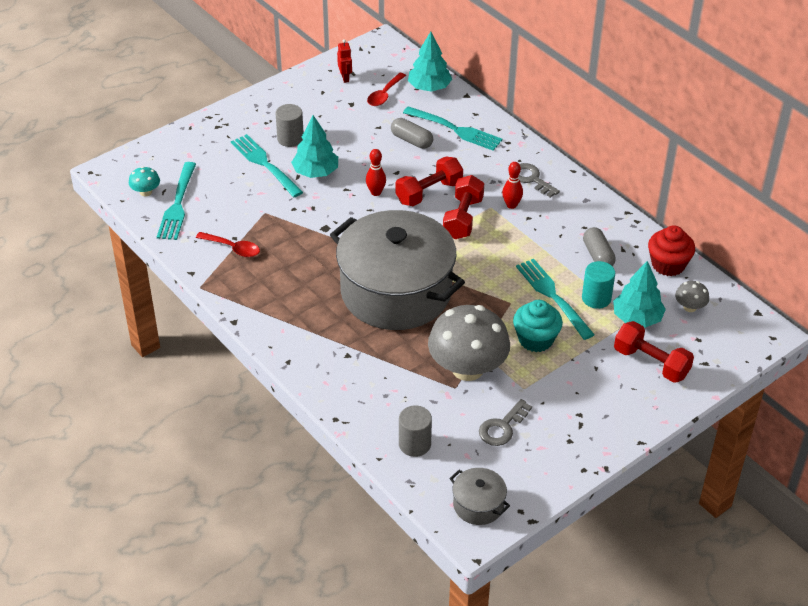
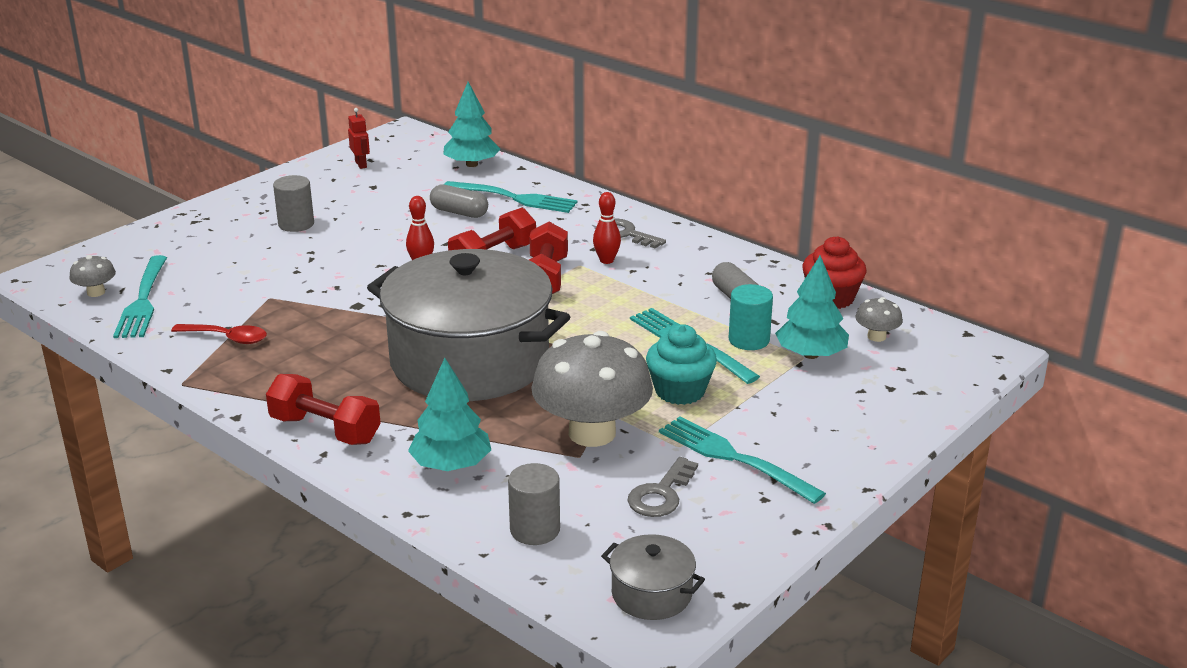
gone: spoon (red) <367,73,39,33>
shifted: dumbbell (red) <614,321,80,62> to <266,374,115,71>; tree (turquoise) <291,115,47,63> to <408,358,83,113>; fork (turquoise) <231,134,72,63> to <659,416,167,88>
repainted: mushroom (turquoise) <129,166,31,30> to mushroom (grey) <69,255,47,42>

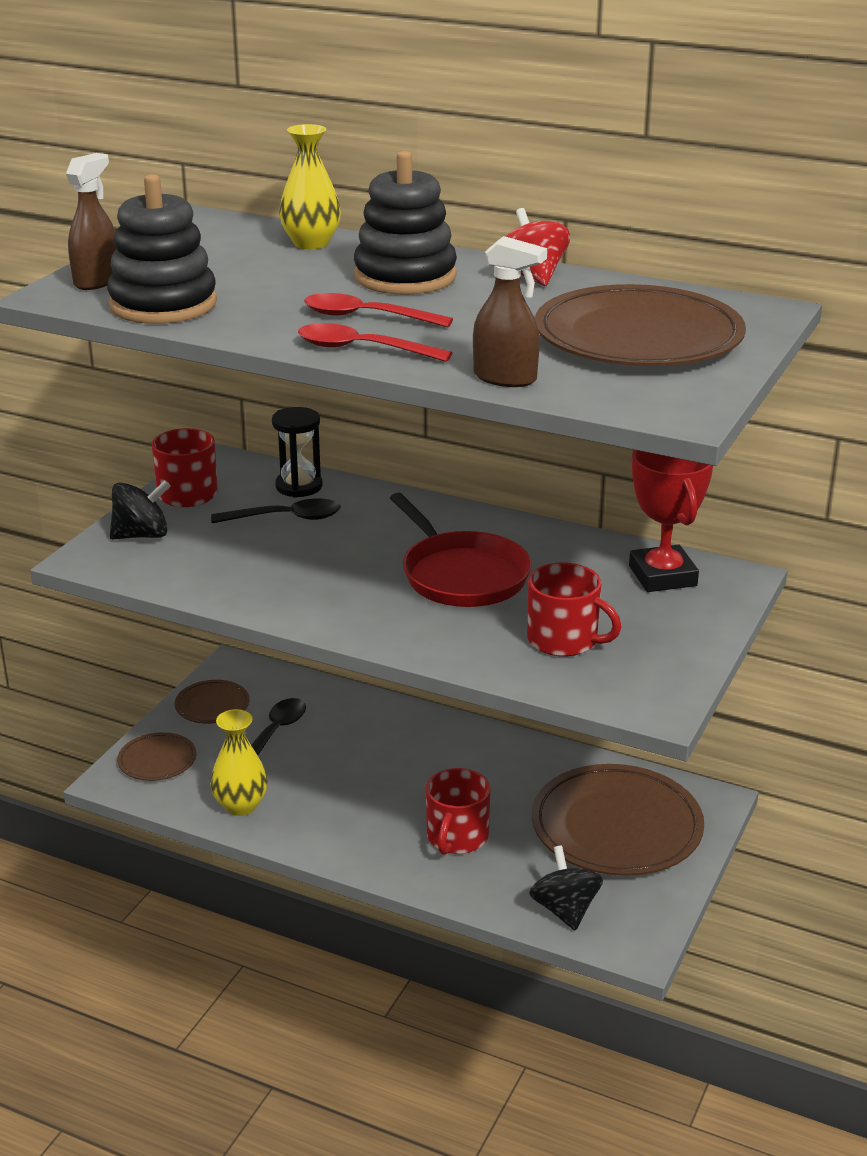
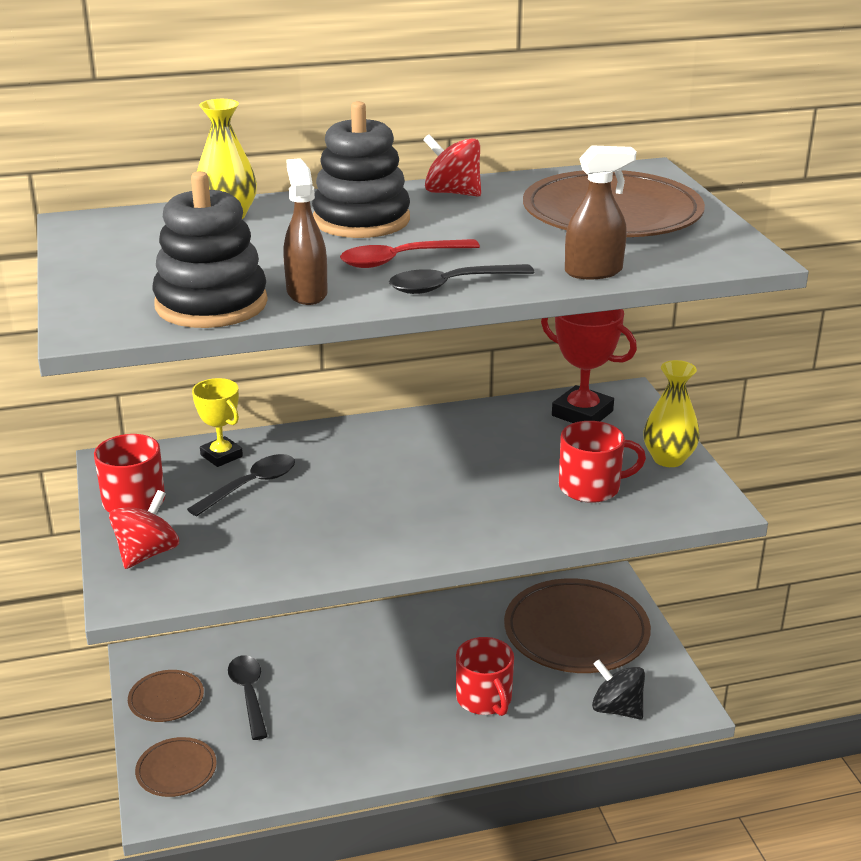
gone: pan (red) <390,493,142,114>
shifted: spray bottle (brown) <66,153,51,137> to <283,158,45,147>; vase (yellow) <210,709,58,107> to <643,360,57,107>
swapped: hourglass (black) <272,407,50,91> to trophy (yellow) <192,378,51,89>
repainted: spinning top (black) <110,480,61,59> to spinning top (red) <109,490,70,79>; spoon (red) <298,323,154,39> to spoon (black) <389,264,145,30>

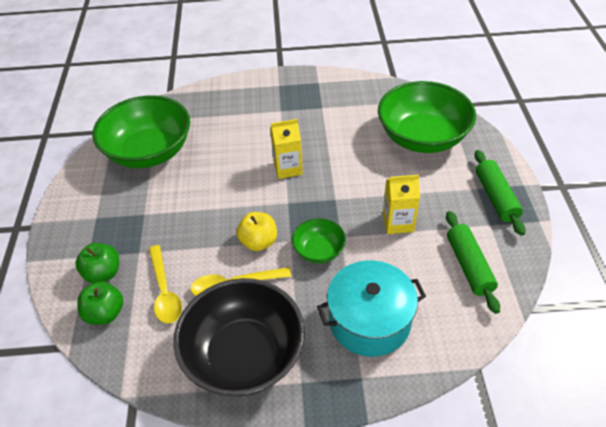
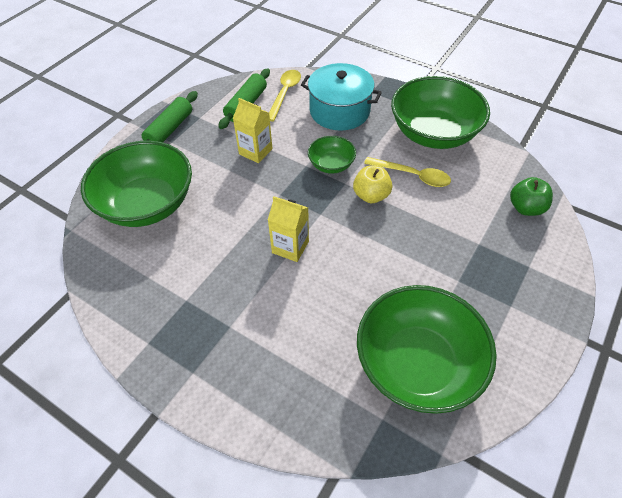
gone: apple (green) <75,243,44,41>
shifted: spoon (yellow) <149,245,33,79> to <269,70,32,51>
repainted: bowl (black) <174,278,131,119> to bowl (green) <391,76,99,73>

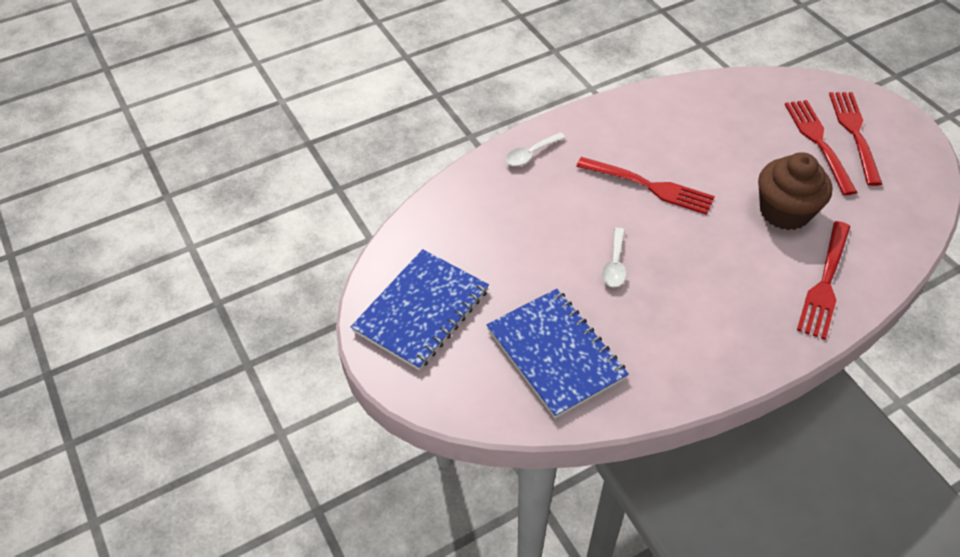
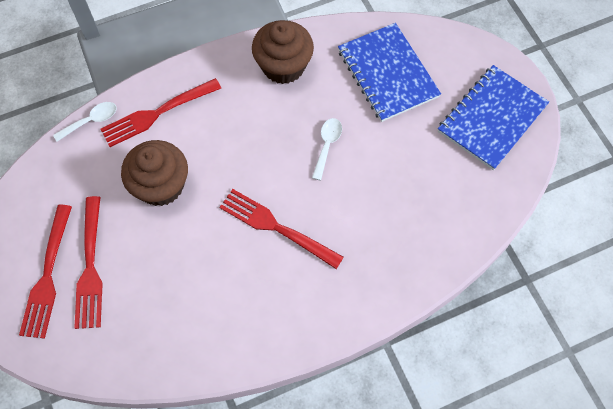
new: cupcake (brown) <252,20,62,64>
shifted: spoon (white) <505,133,61,33> to <53,102,64,40>
rotated: fork (red) <797,221,53,119> = <101,78,120,69> 150 degrees counterclockwise

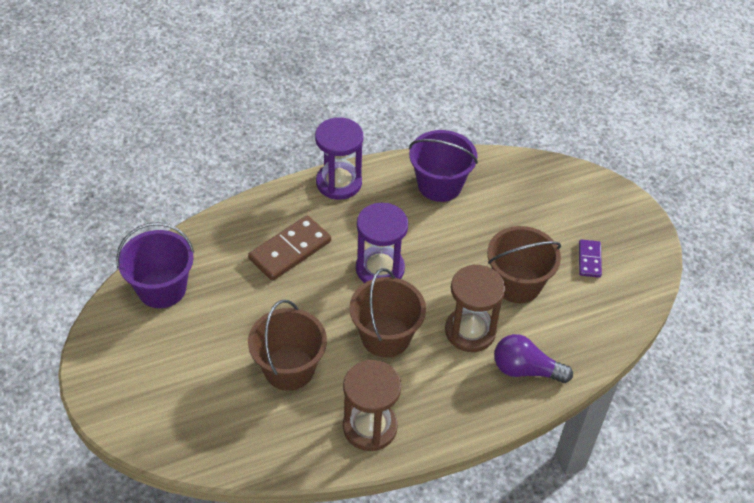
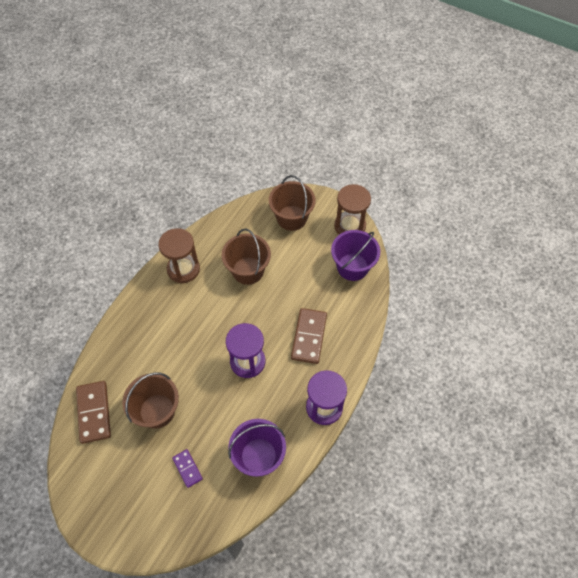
gone: light bulb (purple) <494,334,79,49>
new: domino (brown) <76,381,35,63>
shifted: domino (purple) <579,239,23,39> to <172,449,31,39>; bucket (brown) <349,268,77,90> to <269,175,47,56>; hourglass (brown) <445,264,60,88> to <334,184,37,50>

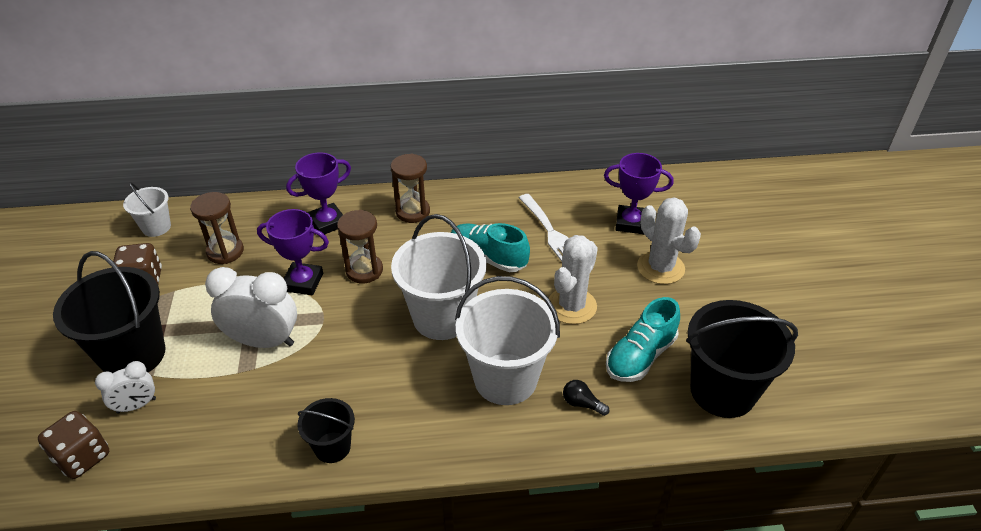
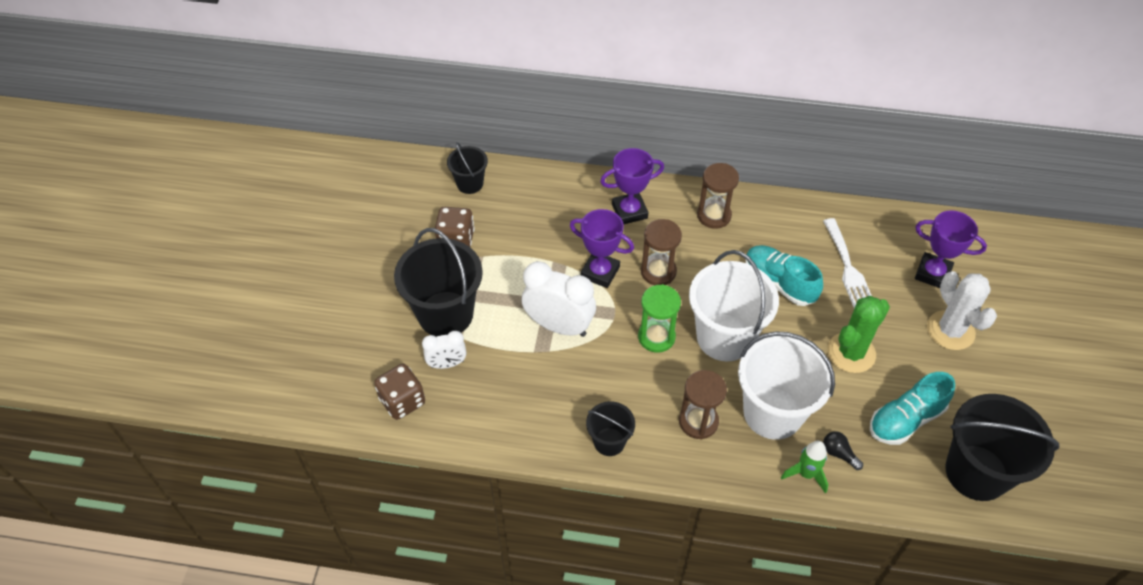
new: hourglass (green) <638,284,43,68>; rocket (green) <781,441,48,53>
shifted: hourglass (brown) <190,192,54,72> to <679,370,48,70>
repainted: bucket (white) <123,182,48,55> to bucket (black) <447,142,41,52>; cactus (white) <549,235,49,89> to cactus (green) <827,296,63,77>

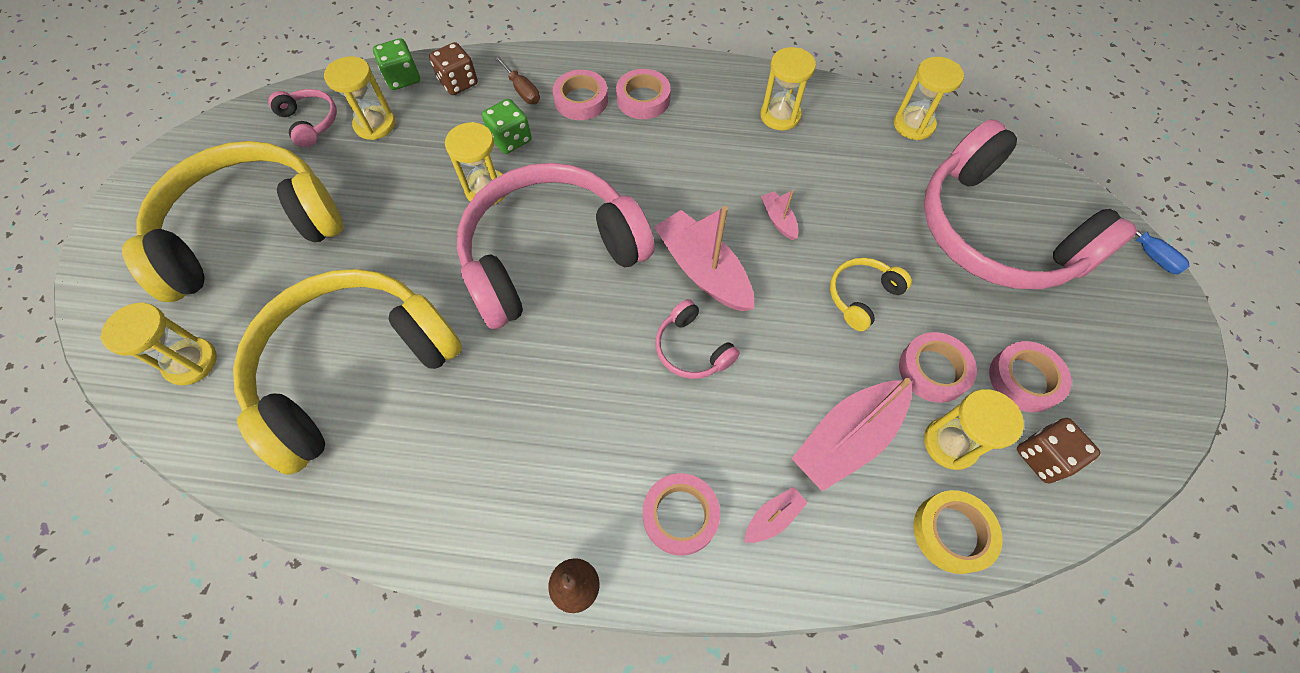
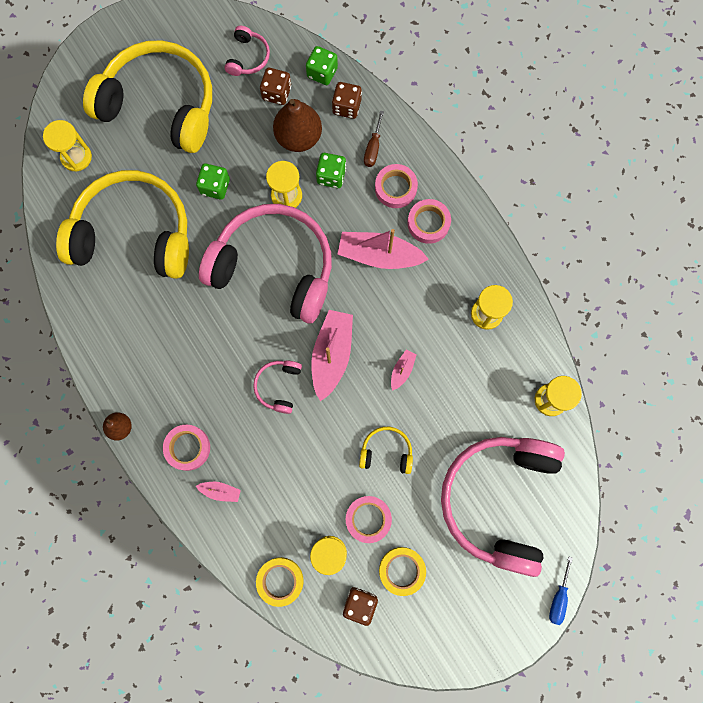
new: dice (green) <196,163,34,37>; pear (brown) <273,99,49,53>
shifted: boat (pink) <791,378,121,113> to <338,229,91,40>
swapped: hourglass (yellow) <324,56,71,84> to dice (brown) <260,68,31,37>
repainted: tape (pink) <989,341,83,71> to tape (yellow) <379,547,47,49>

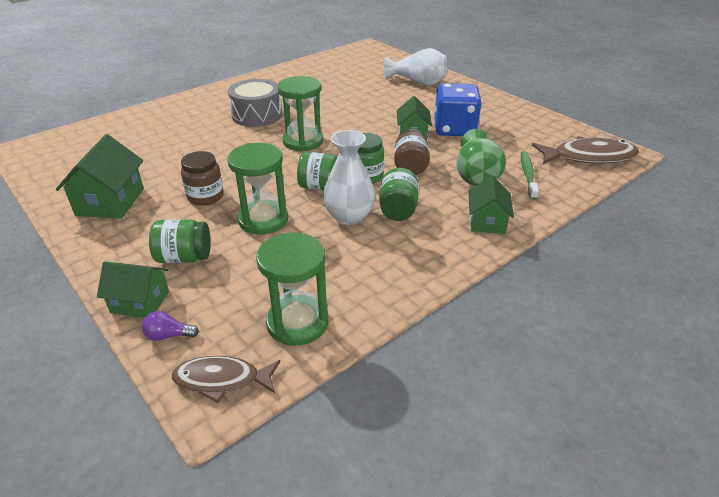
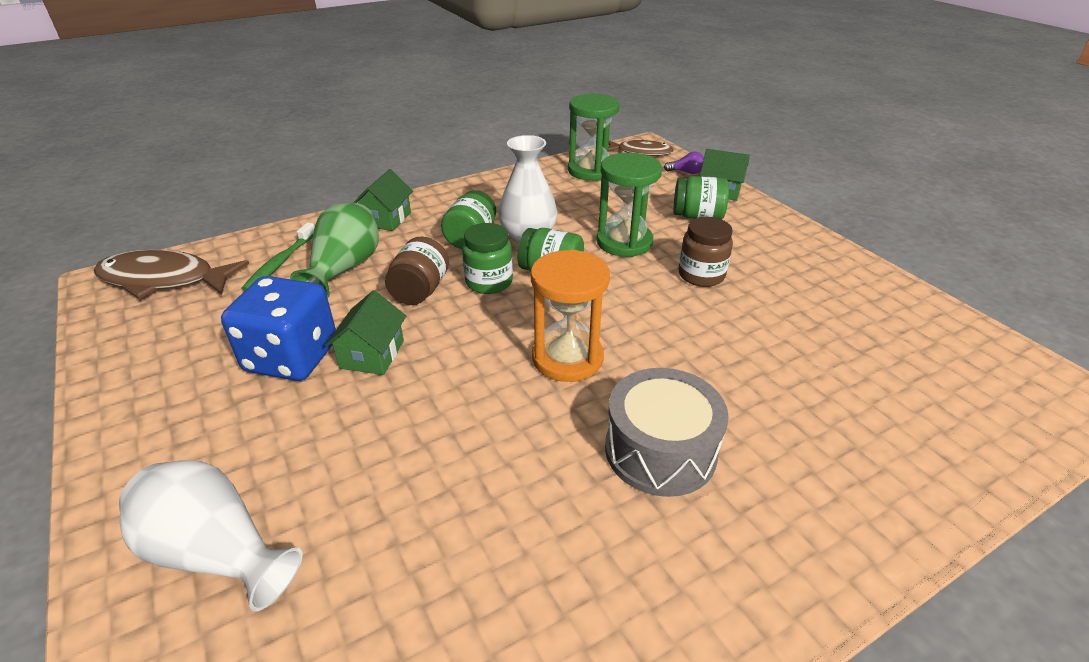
gone: house (green) <56,134,88,85>
repainted: hourglass (green) <278,76,46,76> to hourglass (orange) <531,250,79,132>

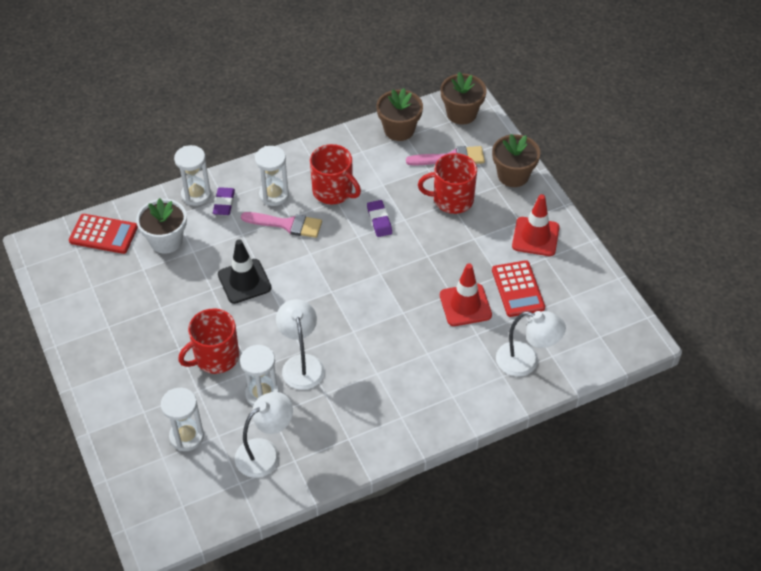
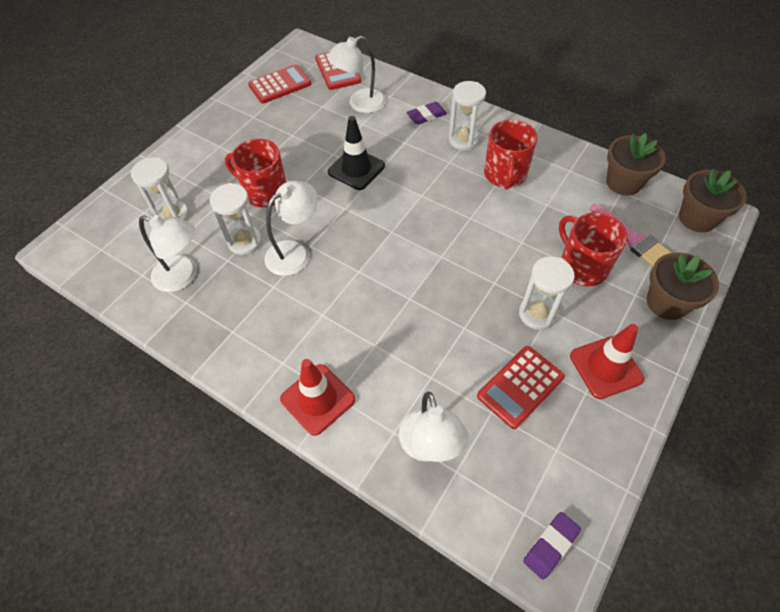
gone: brush (pink) <241,212,81,26>
new: calculator (red) <248,64,63,40>
shifted: traffic cone (red) <440,263,52,63> to <280,359,75,77>; hourglass (white) <174,145,37,61> to <519,256,56,74>; eraser (purple) <367,200,25,37> to <523,512,58,68>
swapped: flower pot (white) <136,198,51,56> to lamp (white) <327,36,59,77>

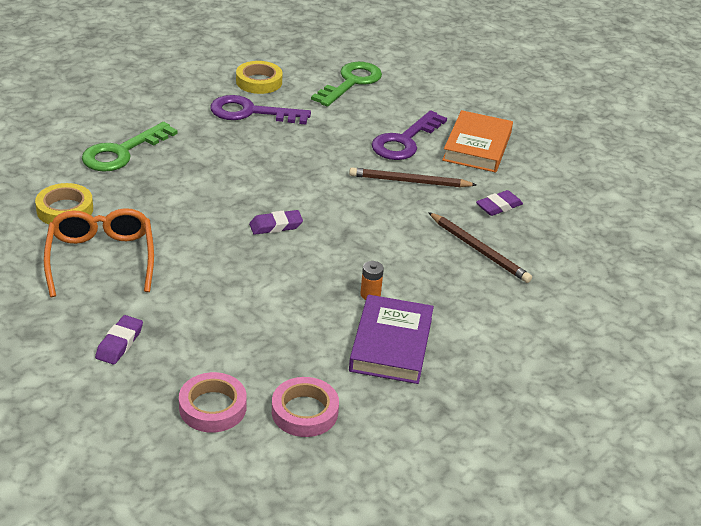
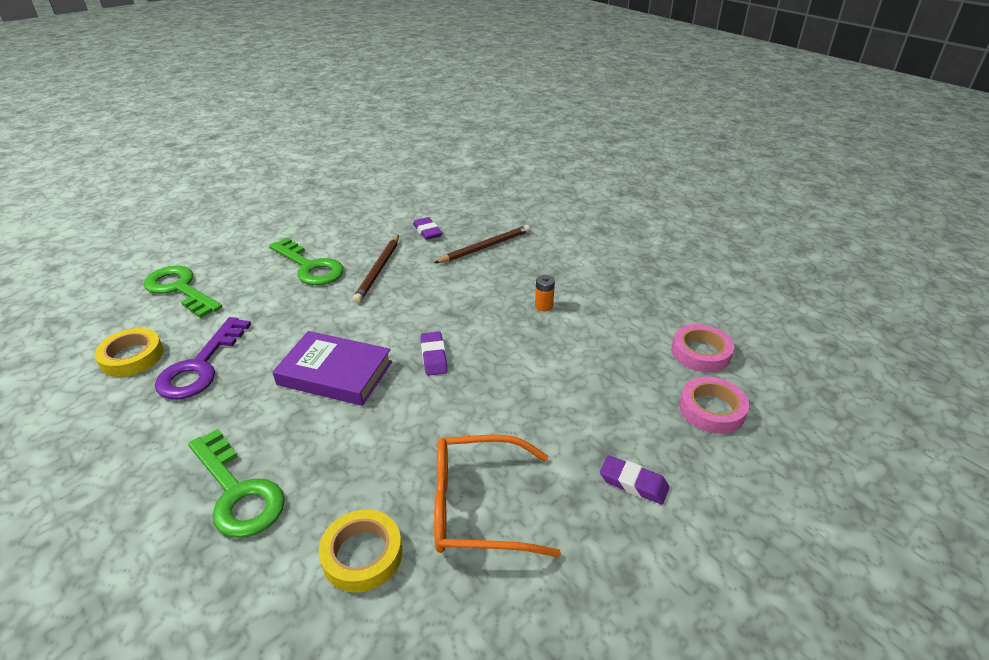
gone: book (orange) <442,110,71,63>
shifted: book (purple) <349,295,85,89> to <273,331,119,75>
repainted: key (purple) <371,110,76,50> to key (green) <269,238,75,47>

